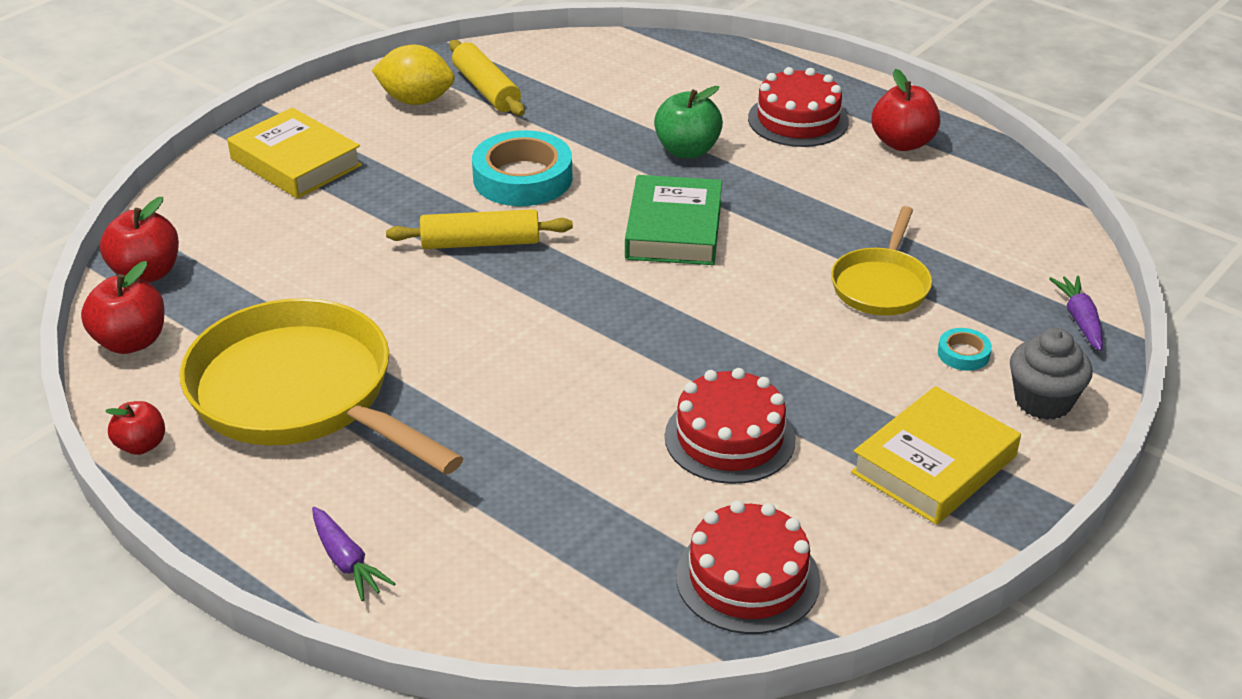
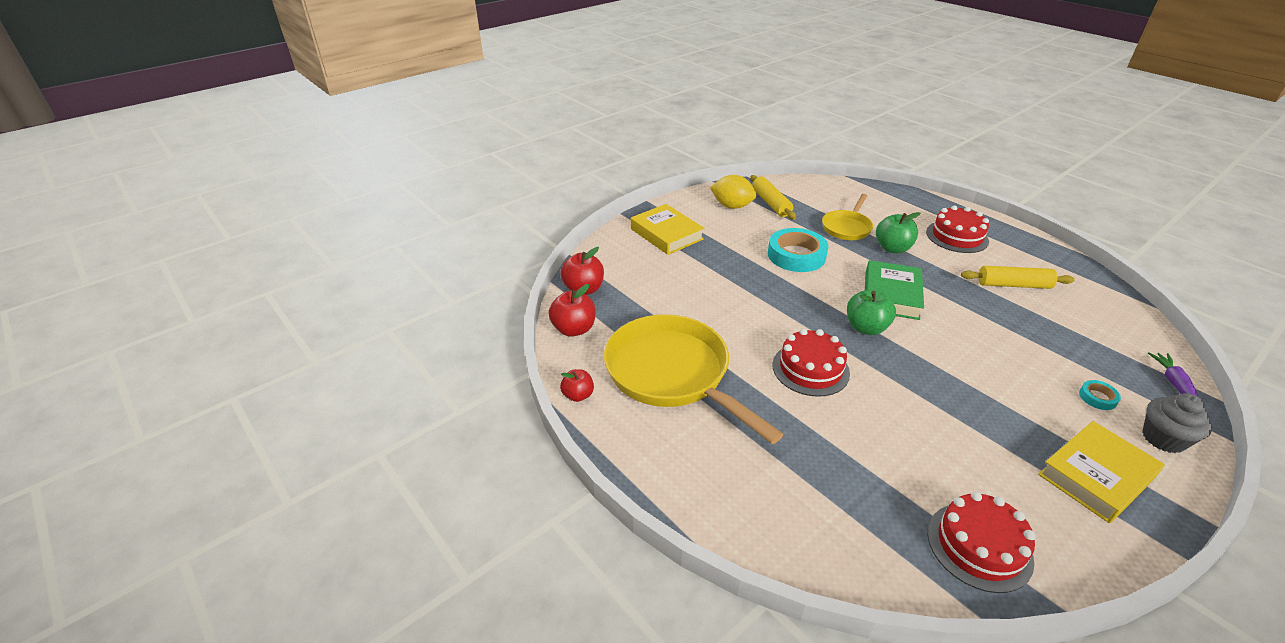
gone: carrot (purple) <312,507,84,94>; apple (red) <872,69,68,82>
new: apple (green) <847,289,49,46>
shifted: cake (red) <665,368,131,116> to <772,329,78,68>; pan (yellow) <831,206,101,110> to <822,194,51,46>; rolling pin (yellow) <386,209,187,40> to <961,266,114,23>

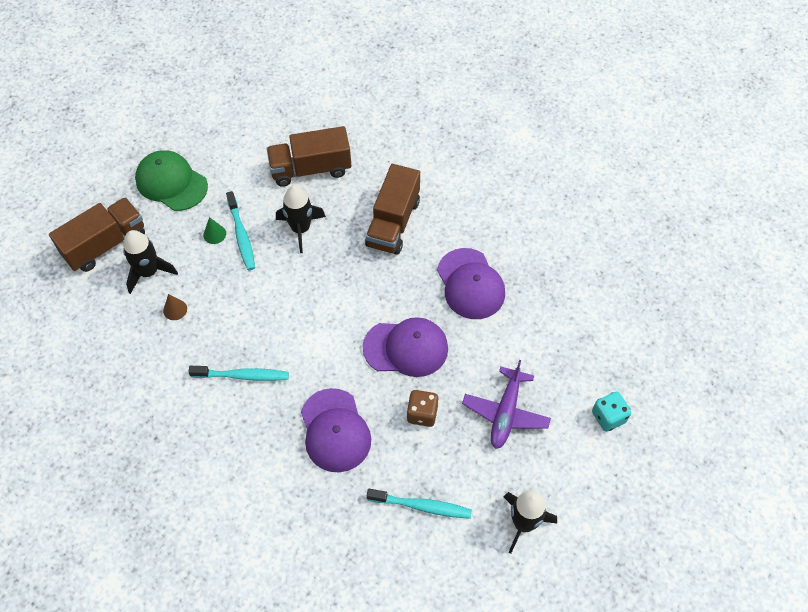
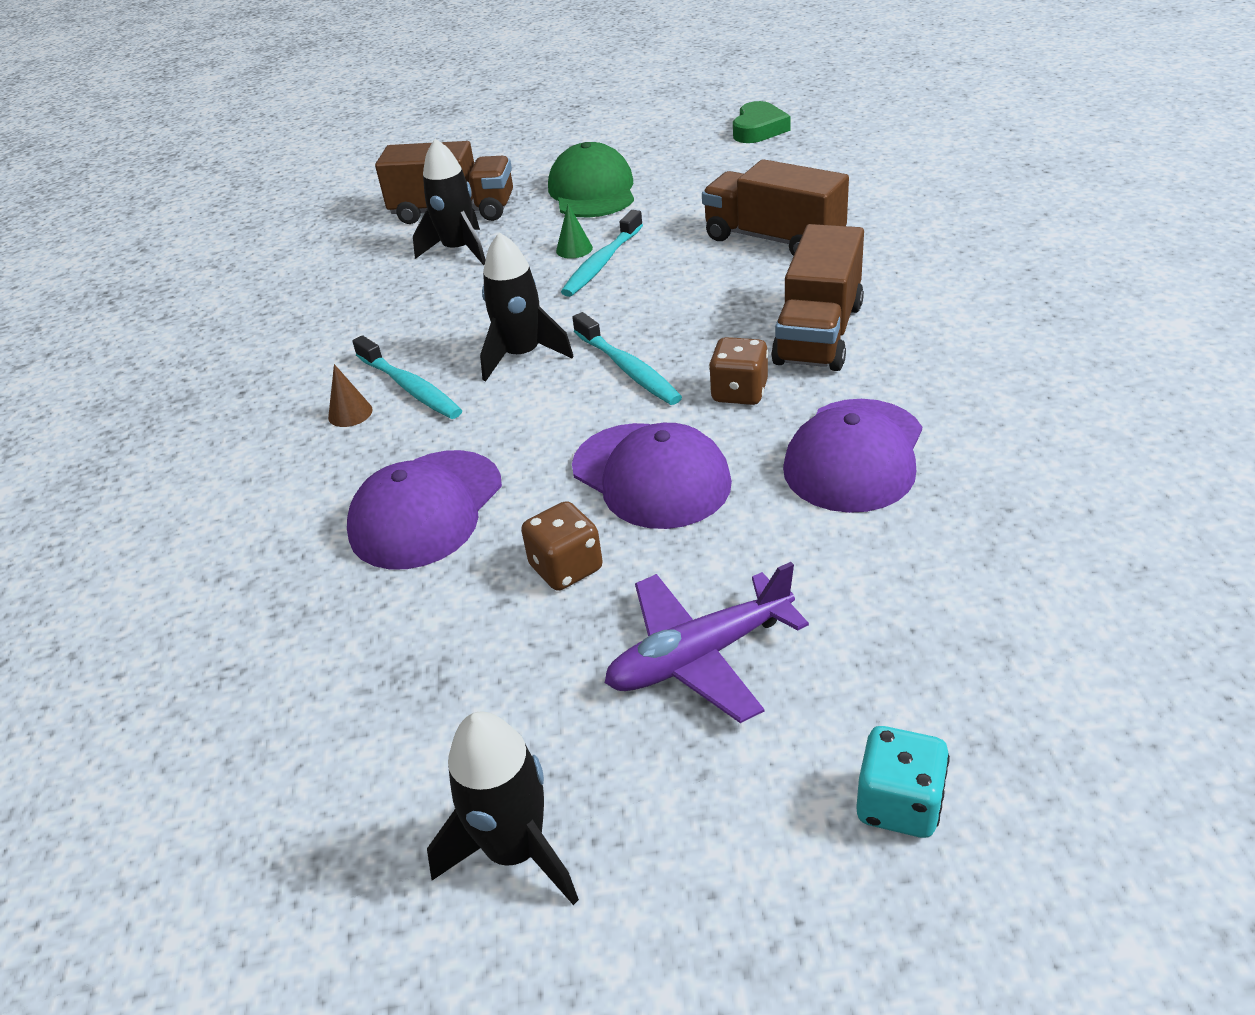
new: dice (brown) <709,337,59,68>; heart (green) <733,101,57,42>
shifted: cone (brown) <163,294,24,26> to <328,364,45,63>; rocket (black) <276,185,50,68> to <480,232,94,150>; toothbrush (turquoise) <367,489,105,30> to <572,312,110,93>
rotated: truck (brown) <365,164,55,91> = <771,224,93,147> 45 degrees counterclockwise

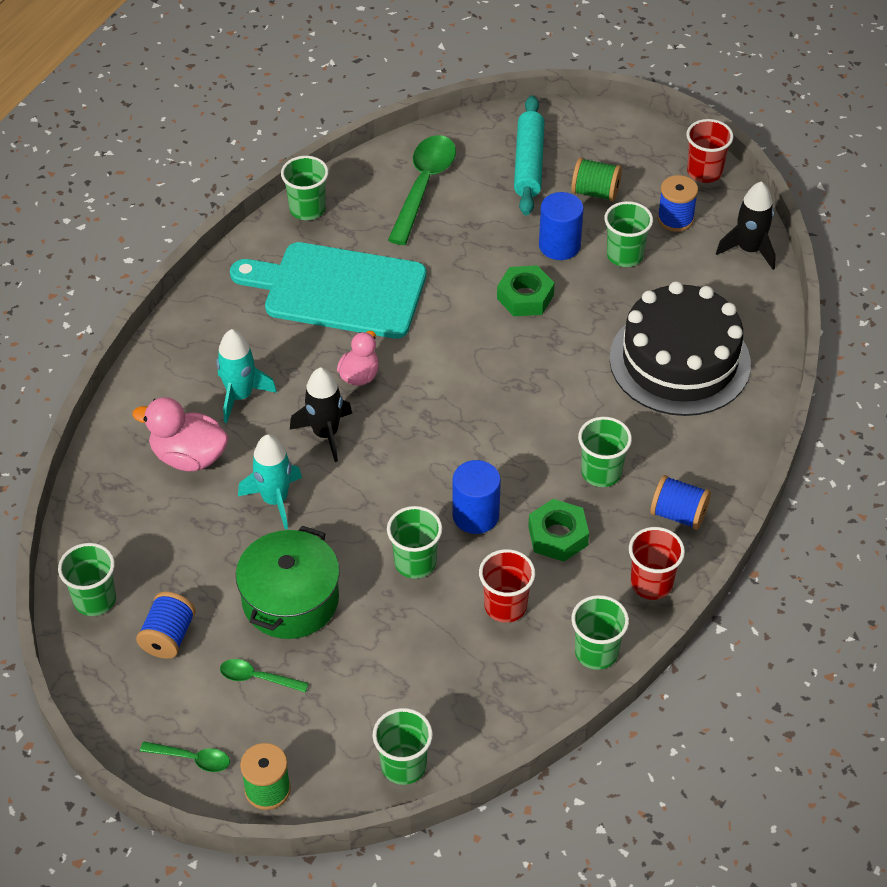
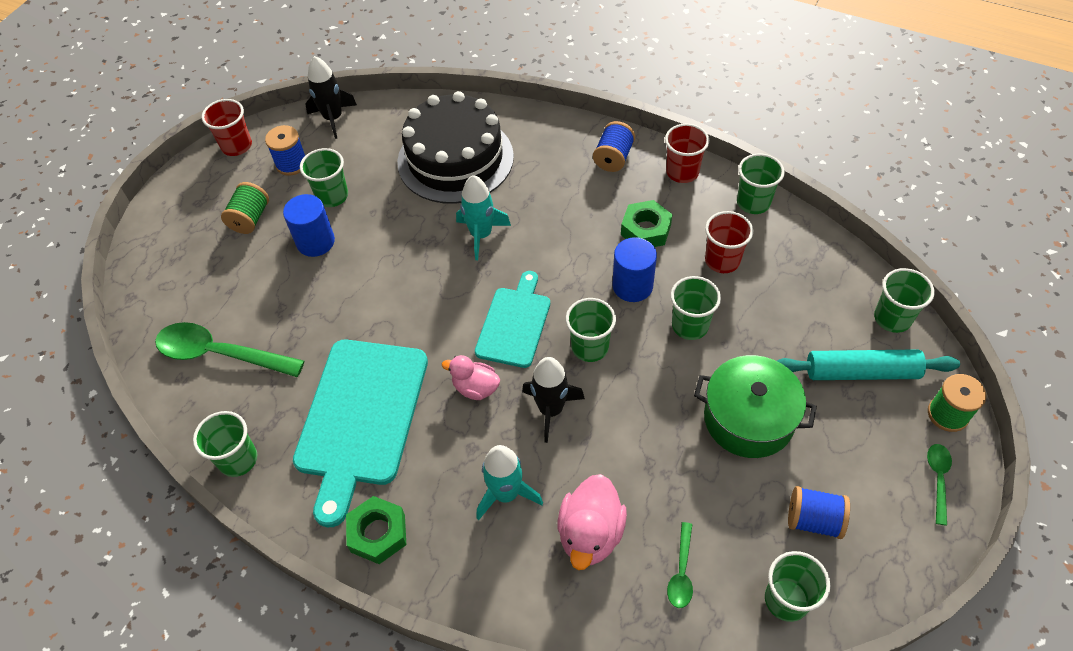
new: cutting board (turquoise) <475,271,75,97>
shifted: nut (green) <497,265,58,51> to <346,496,60,68>; rocket (turquoise) <238,434,64,96> to <456,175,55,85>; cup (green) <578,417,54,70> to <566,298,50,64>; spoon (green) <220,659,89,33> to <667,522,26,86>; rolling pin (turquoise) <514,95,30,121> to <777,349,183,31>

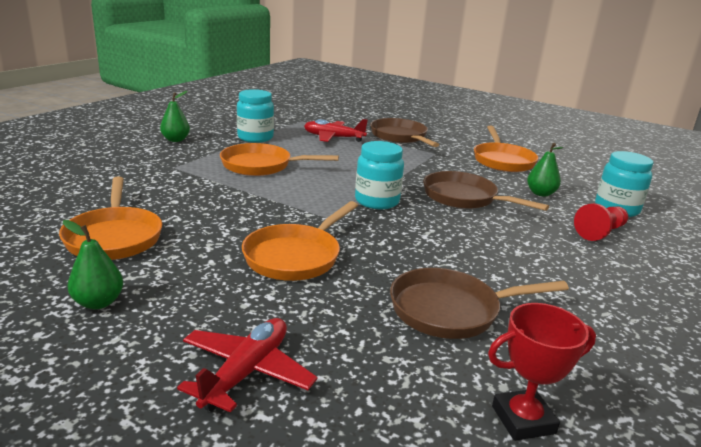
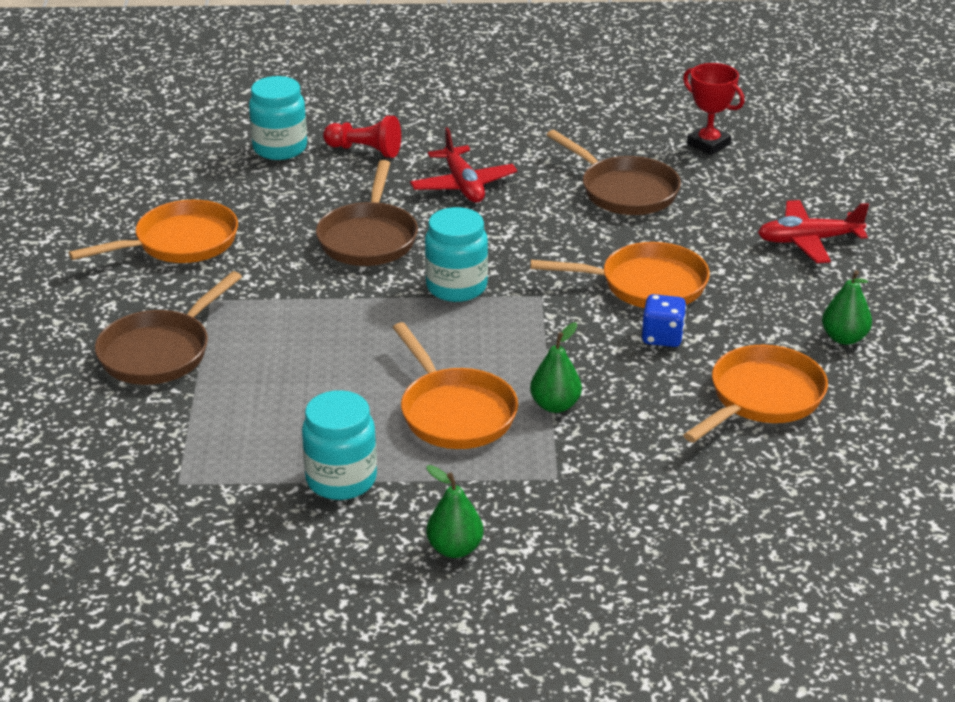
new: dice (blue) <642,294,45,53>
shifted: plane (red) <304,119,64,23> to <410,127,107,76>; pear (green) <527,143,37,53> to <530,322,52,91>

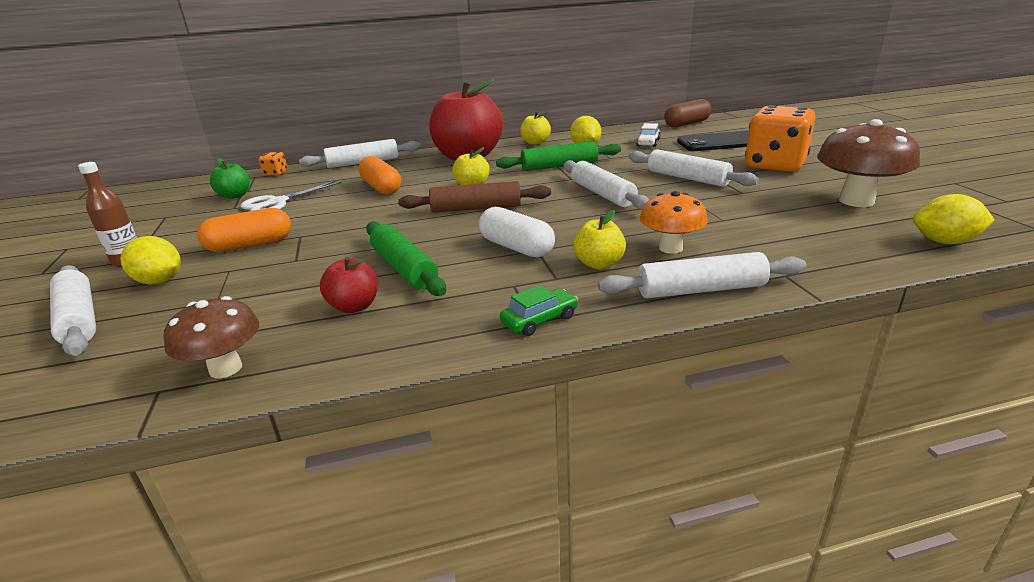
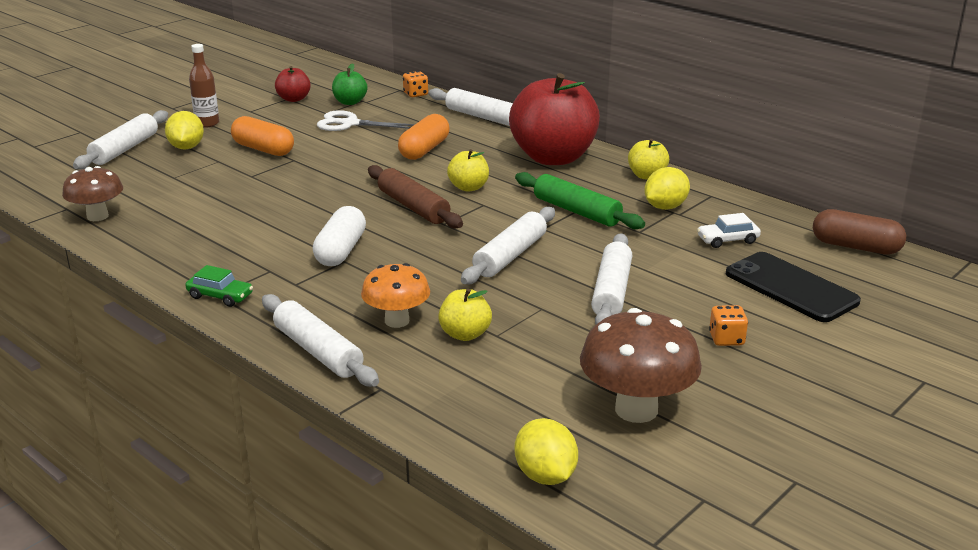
gone: rolling pin (green) <366,222,80,74>
shifted: apple (red) <320,257,58,56> to <275,66,36,36>; apple (yellow) <573,210,53,59> to <438,289,54,52>
scaled: dice (orange) <745,105,71,67> = <709,305,39,41> x0.41

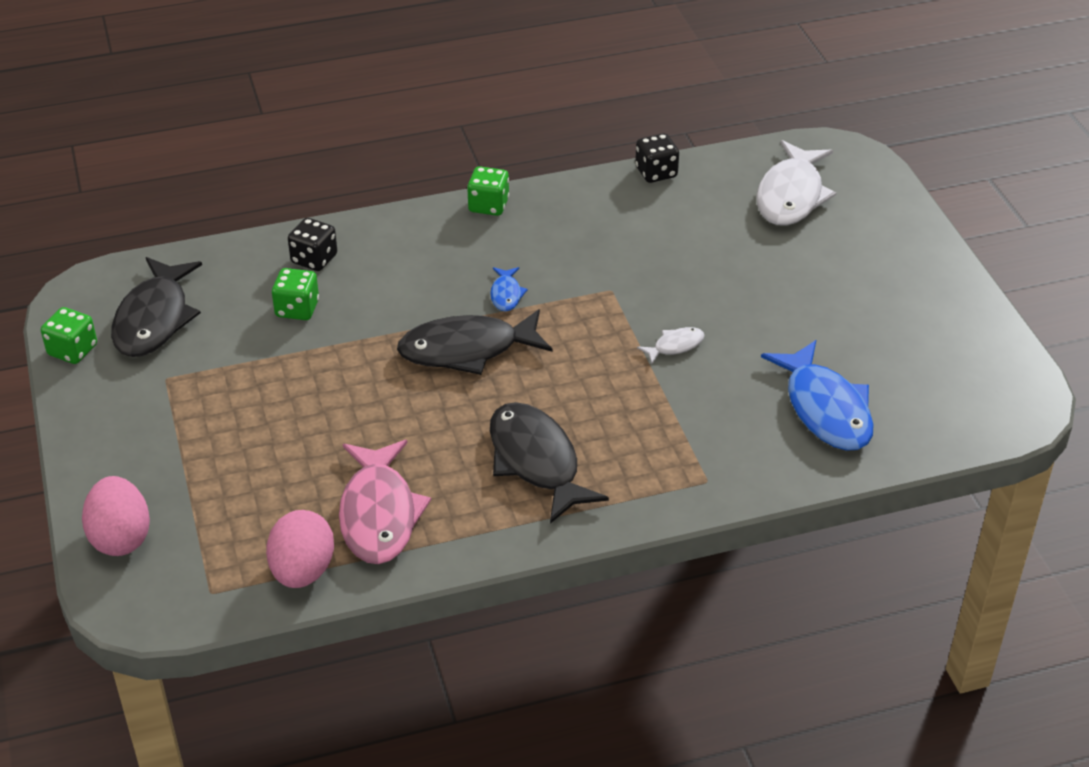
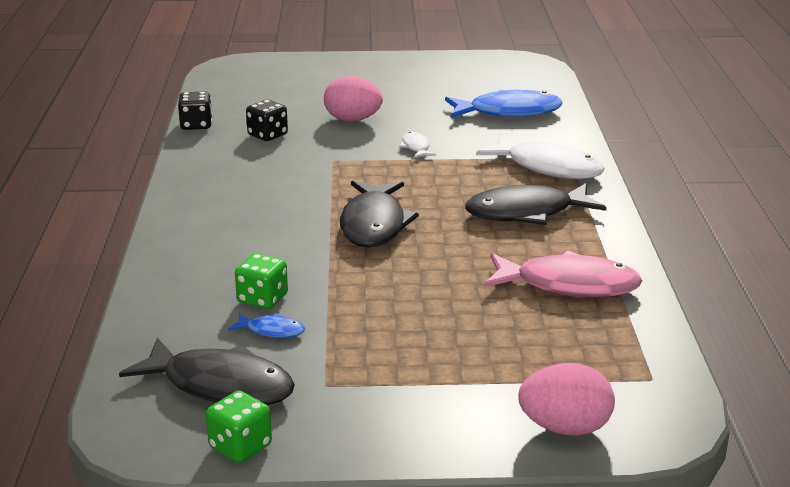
gone: dice (green) <467,166,42,50>
shifted: fish (blue) <490,267,38,45> to <228,313,77,25>; dice (black) <288,218,49,53> to <246,100,42,41>; egg (pink) <266,510,68,78> to <324,76,59,45>; fish (white) <756,140,80,86> to <476,135,129,44>

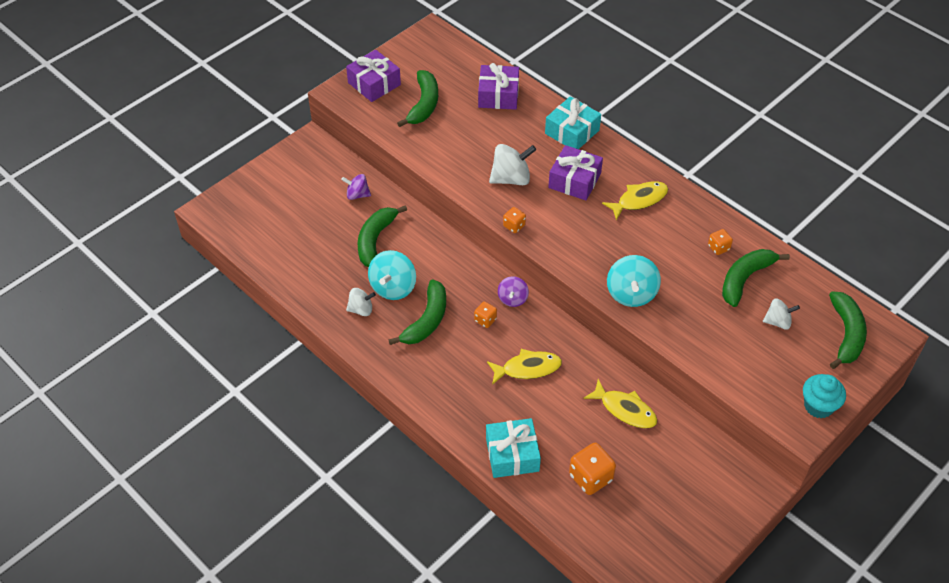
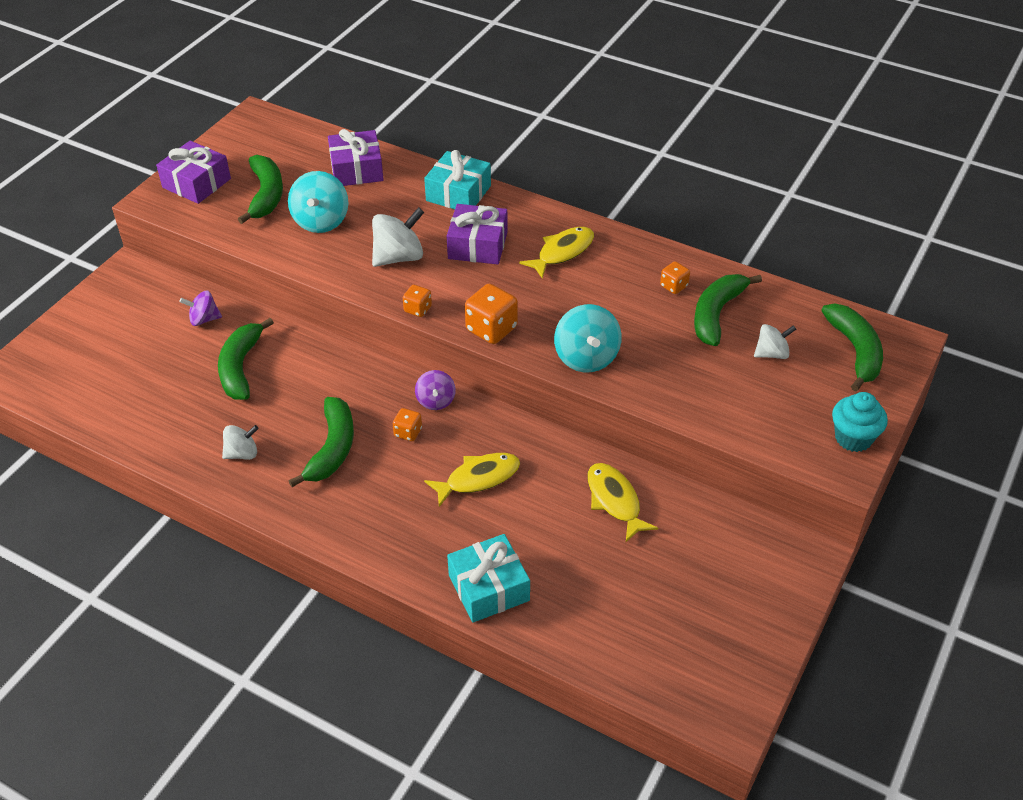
shifted: spinning top (turquoise) <368,250,48,50> to <288,171,60,62>; dice (orange) <569,443,47,52> to <465,284,53,60>
rotated: fish (yellow) <583,379,75,49> = <588,463,70,79> 135 degrees counterclockwise

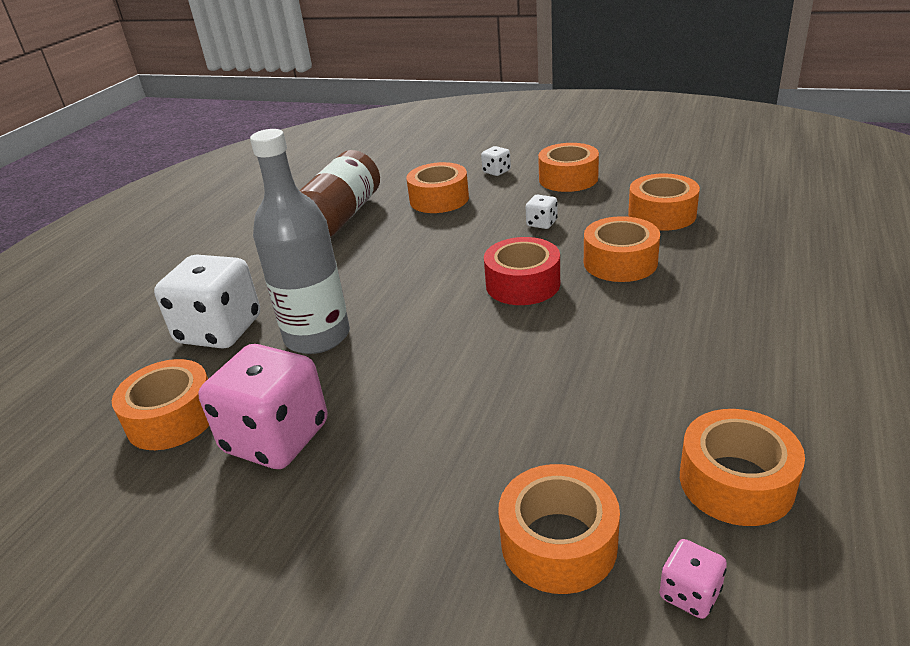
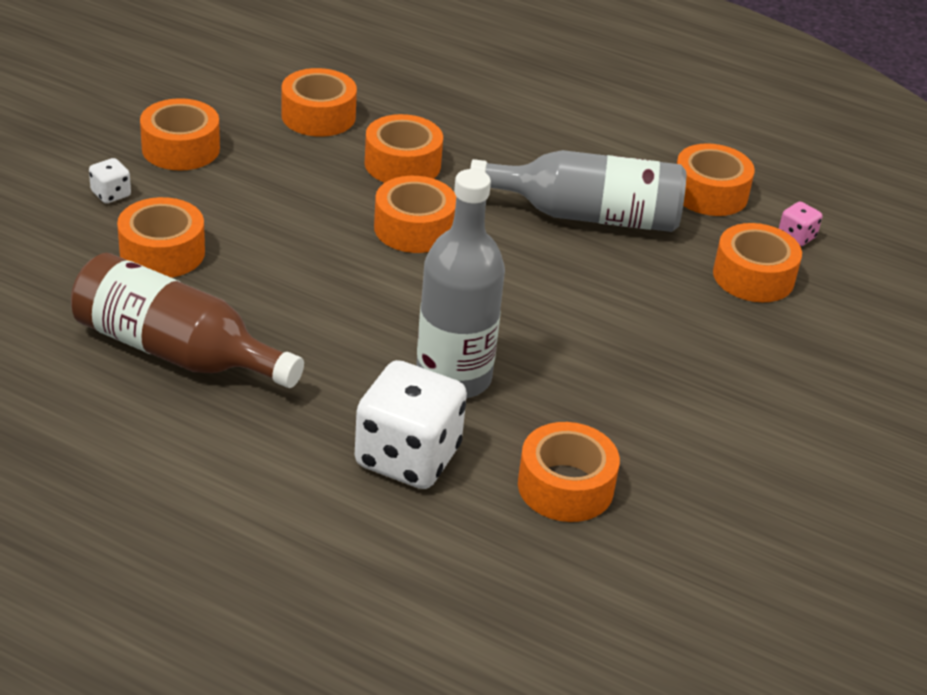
gone: dice (pink) <198,344,130,125>; dice (white) <526,195,32,34>
new: bottle (grey) <470,150,216,82>
repainted: tape (red) <484,237,76,68> to tape (orange) <374,176,82,77>

